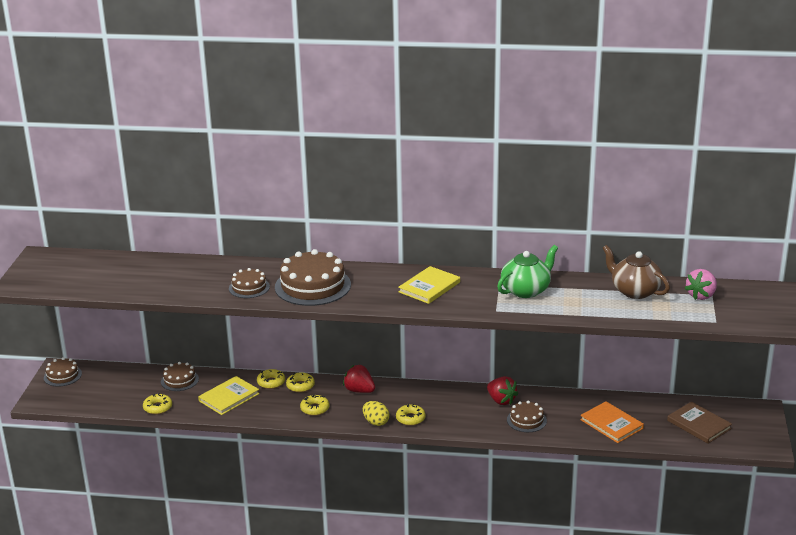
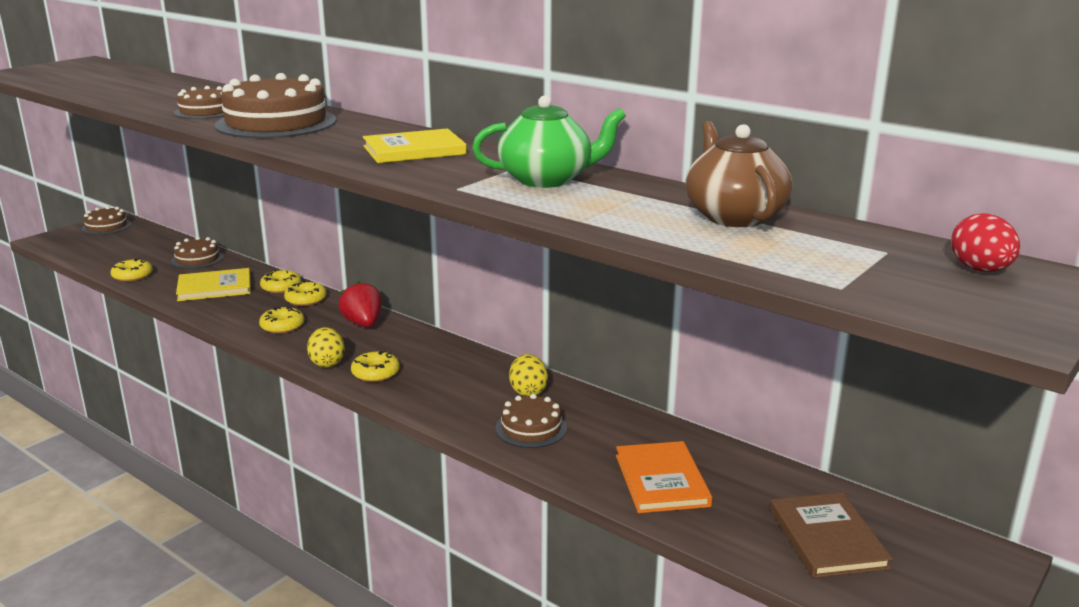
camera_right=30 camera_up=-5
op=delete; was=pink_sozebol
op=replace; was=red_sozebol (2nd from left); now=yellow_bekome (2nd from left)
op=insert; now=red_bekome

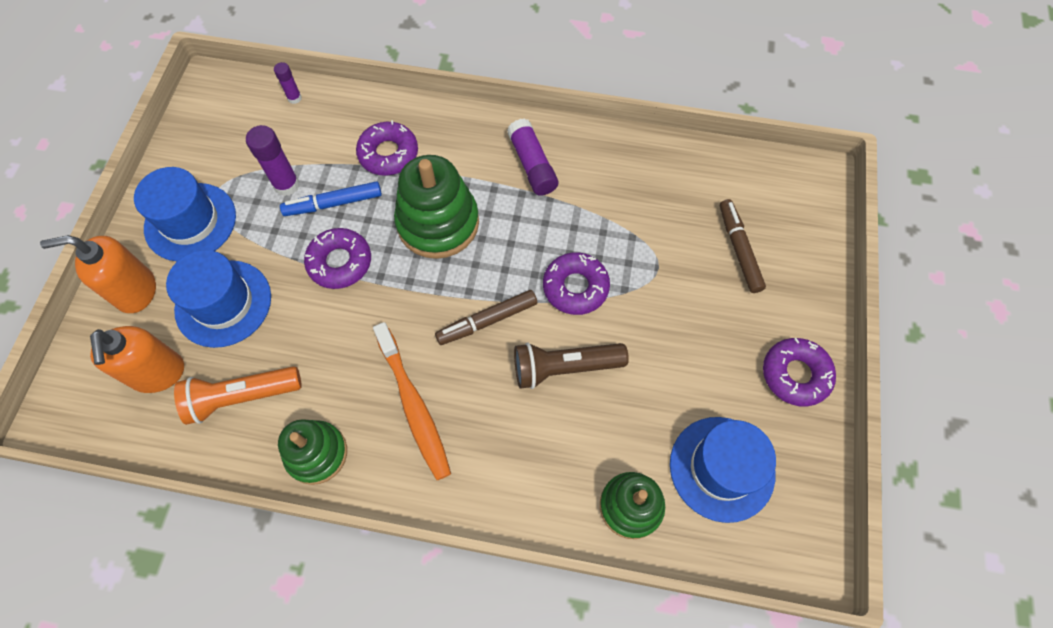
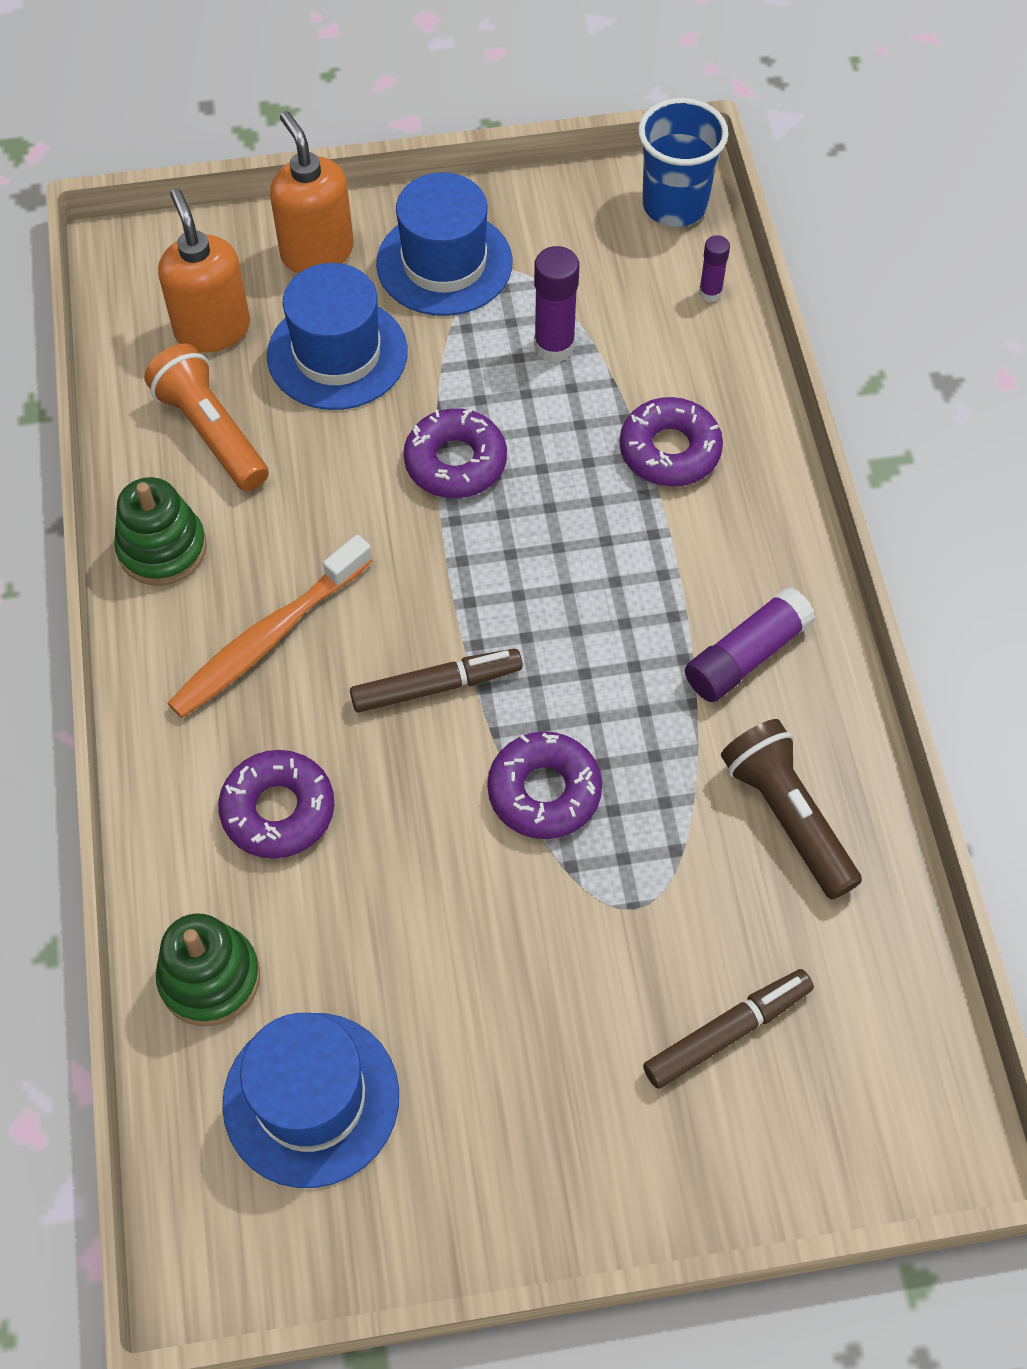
camera_right=70 camera_up=-5
op=delete; was=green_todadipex (2nd from left)
op=delete; was=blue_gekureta
op=rotate; was=brown_gekureta (1st from left); clockwise=120
op=rotate; was=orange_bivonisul (2nd from left in the first image); clockwise=105
op=move; was=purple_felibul (4th from left in the first image); now=purple_felibul (1st from left)
op=move; was=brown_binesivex
op=insert; now=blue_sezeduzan

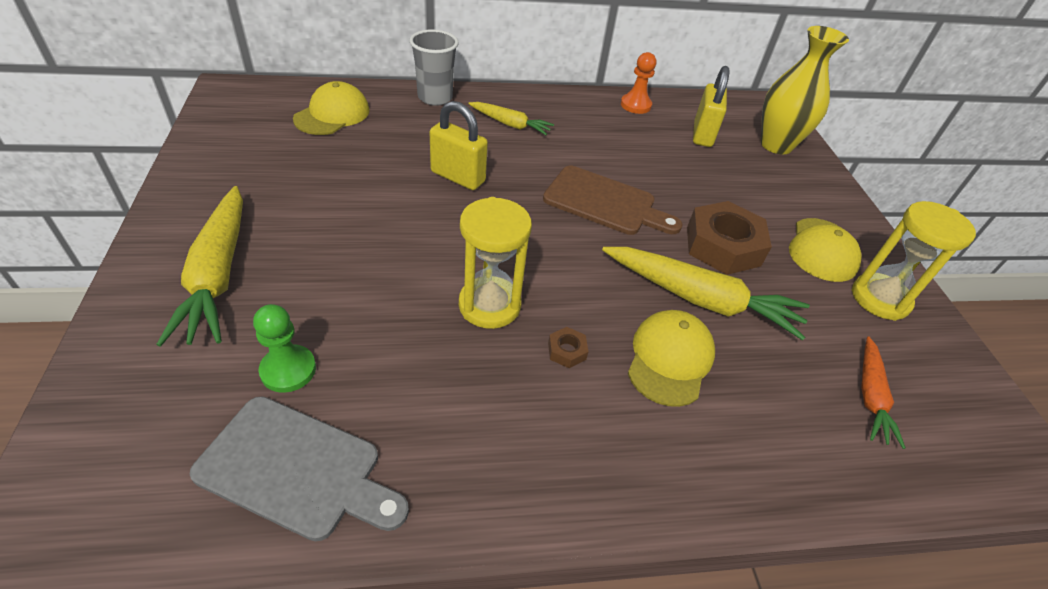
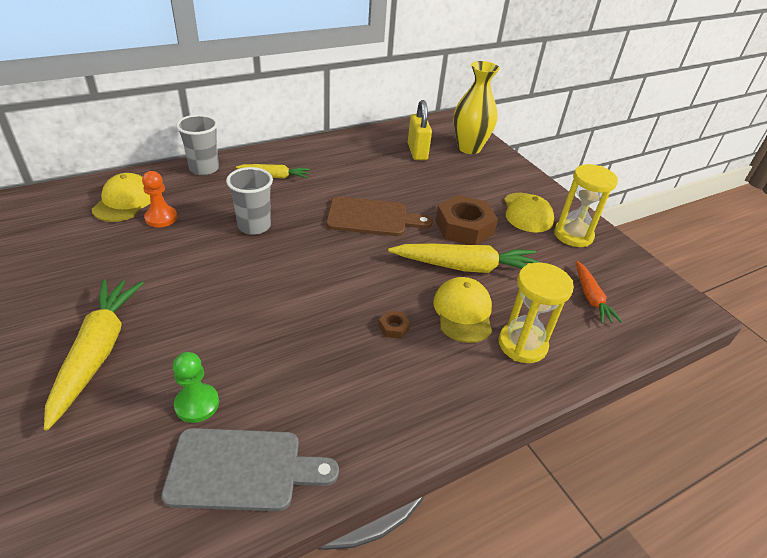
camera_right=-20 camera_up=-5
op=move; was=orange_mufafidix
op=replace; was=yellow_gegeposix (1st from left); now=grey_sezeduzan (2nd from left)
op=rotate; was=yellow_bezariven (1st from left); clockwise=-150
op=move; was=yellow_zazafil (1st from left)

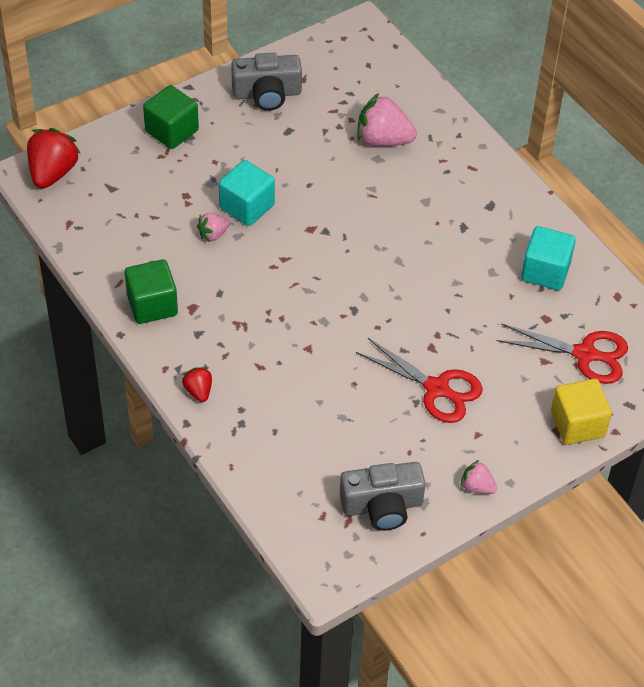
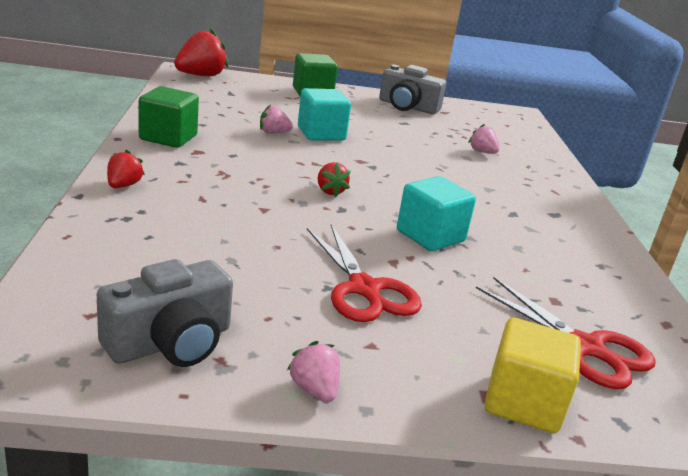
camera_right=30 camera_up=-25
op=resize; was=pink_sozebol (2nd from left in the first image); ratio=0.53
op=move; was=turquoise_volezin (2nd from left)
op=rotate; was=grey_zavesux (2nd from left in the first image); clockwise=-60
op=insert; now=red_sozebol (3rd from left)

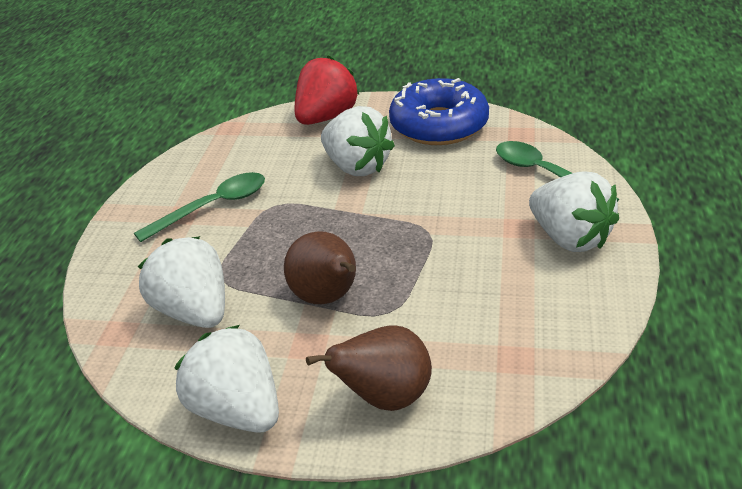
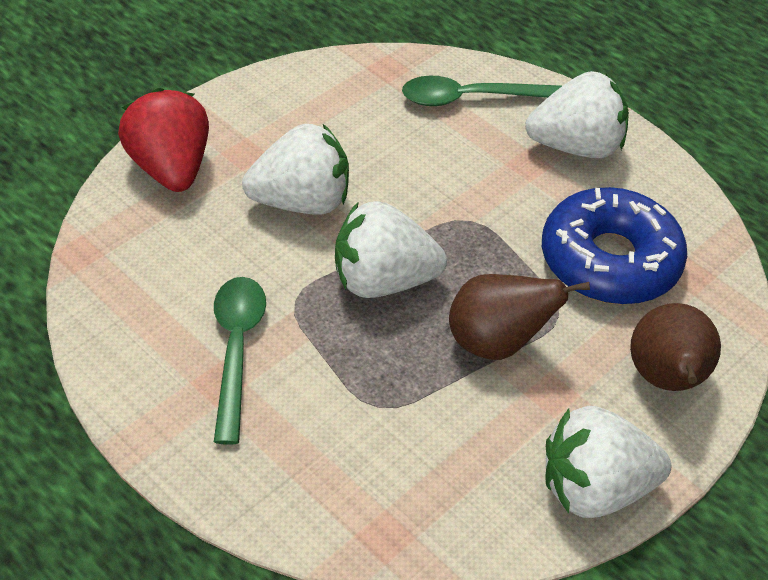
camera_right=-60 camera_up=10
op=move; was=blue_felibul
op=move; was=white_sozebol (1st from left in the first image); now=white_sozebol (2nd from left)

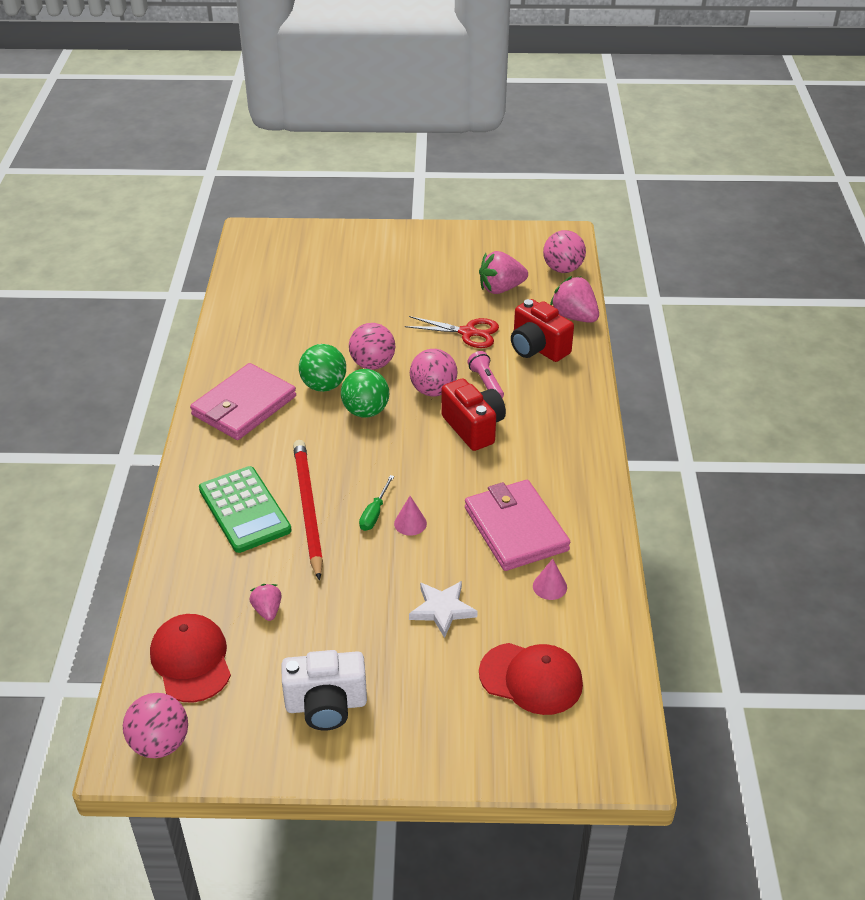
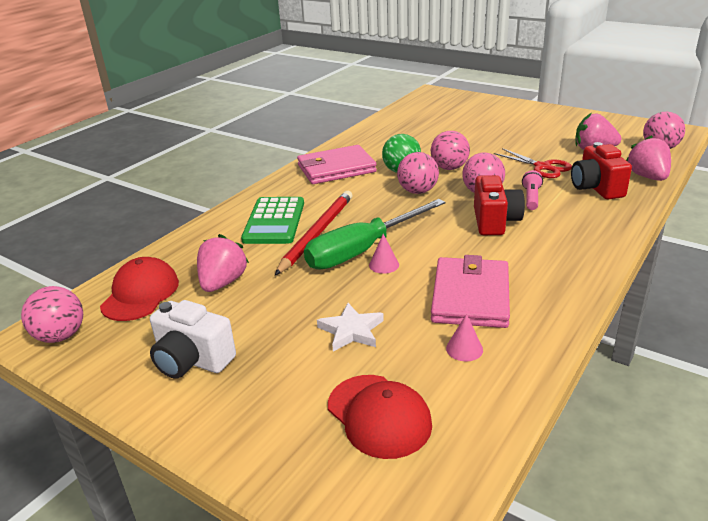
camera_right=35 camera_up=-10
op=recolor; was=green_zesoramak (2nd from left); now=pink_zesoramak (2nd from left)
op=resize; was=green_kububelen; ratio=2.45
op=resize; was=pink_sozebol (1st from left); ratio=1.77

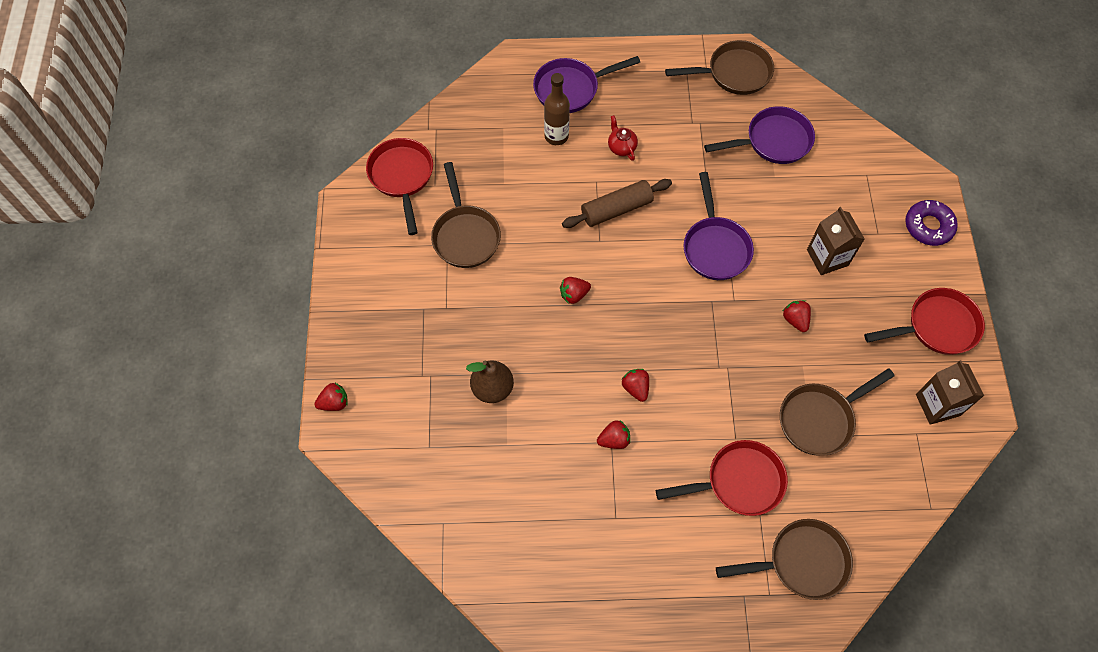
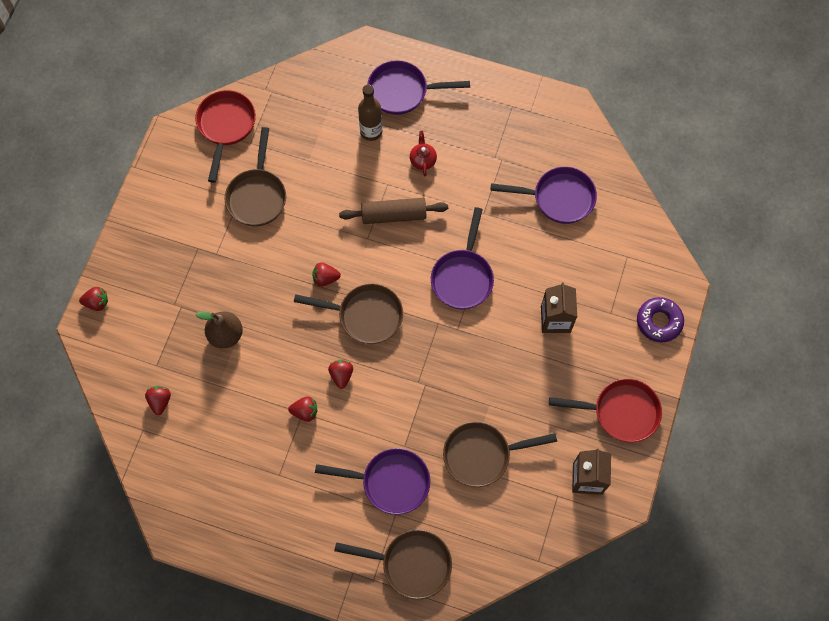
camera_right=20 camera_up=5
op=move; was=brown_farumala (2nd from left)
op=move; was=red_sozebol (5th from left in the first image); now=red_sozebol (2nd from left)
op=recolor; was=red_farumala (2nd from left); now=purple_farumala (1st from left)

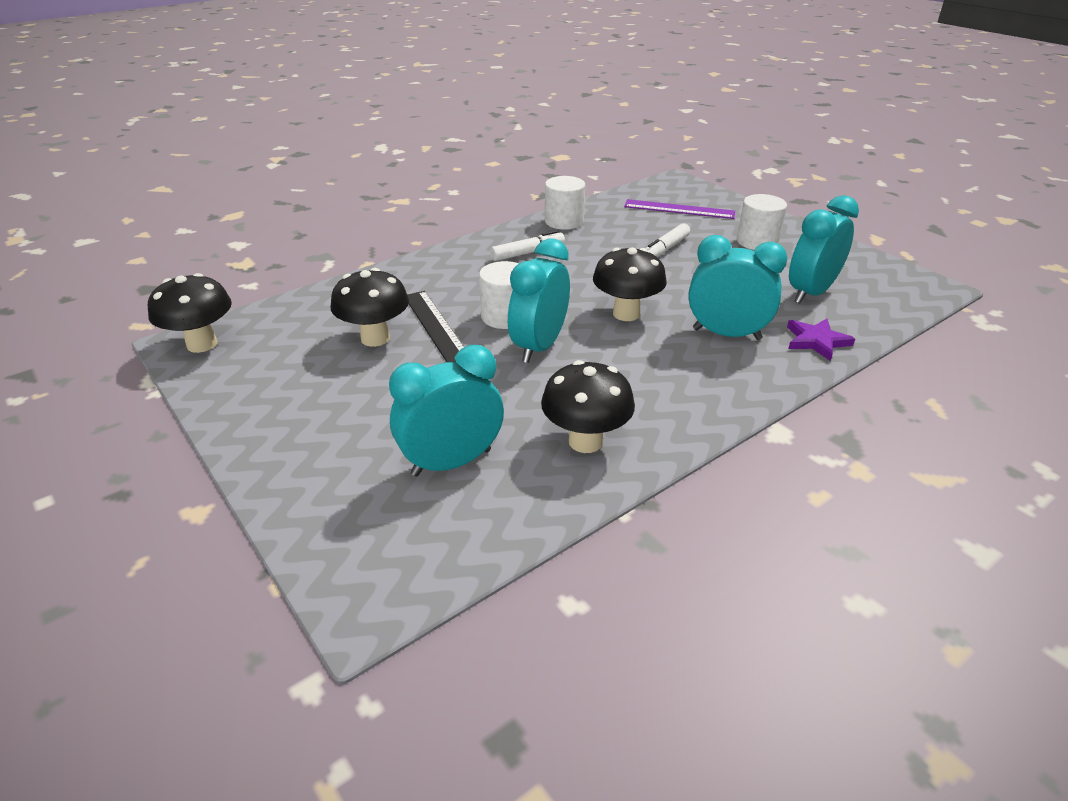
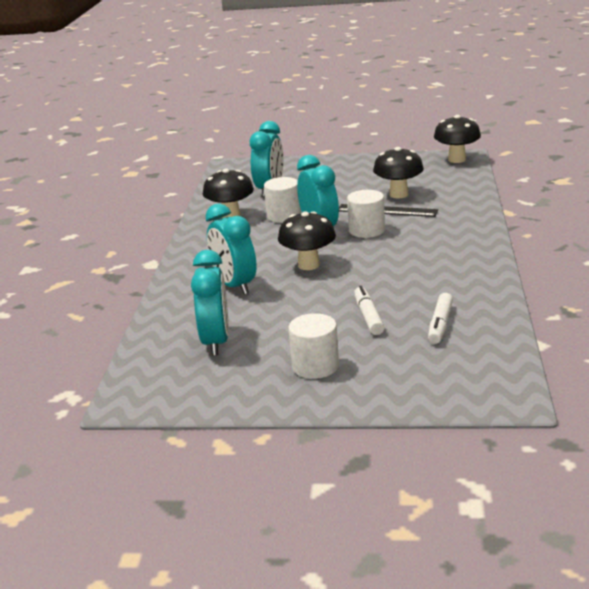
camera_right=135 camera_up=-10
op=move; was=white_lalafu (2nd from left in the first image); now=white_lalafu (1st from left)
op=delete; was=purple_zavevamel
op=move; was=white_gekureta (1st from left in the first image); now=white_gekureta (2nd from left)
op=rotate; was=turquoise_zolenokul (3rd from left in the first image); clockwise=90
op=delete; was=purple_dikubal

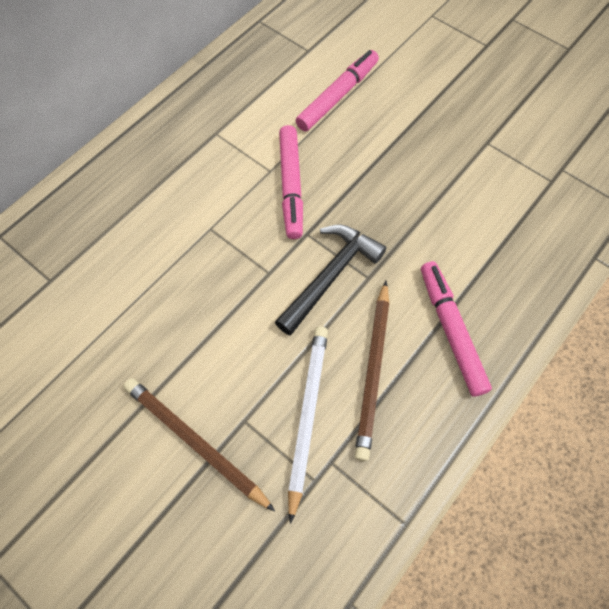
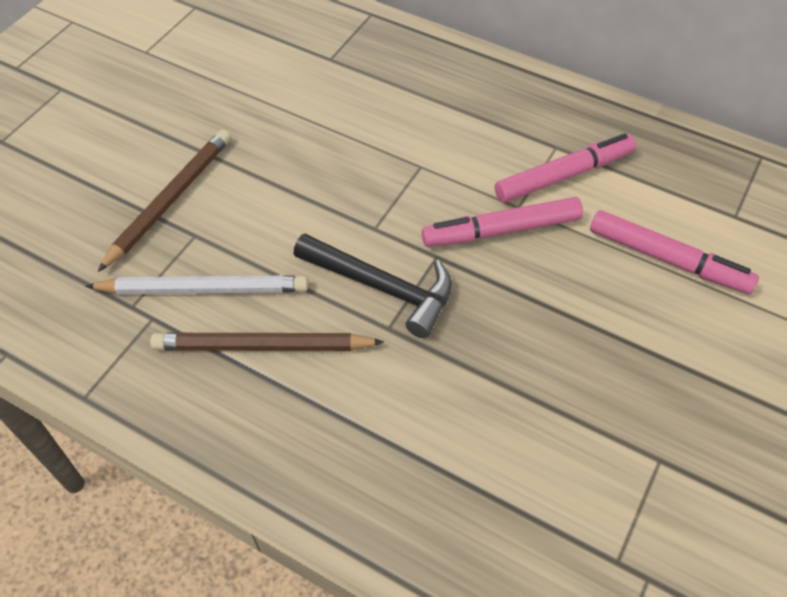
camera_right=80 camera_up=-10
op=move; was=pink_gekureta (3rd from left in the first image); now=pink_gekureta (2nd from left)

